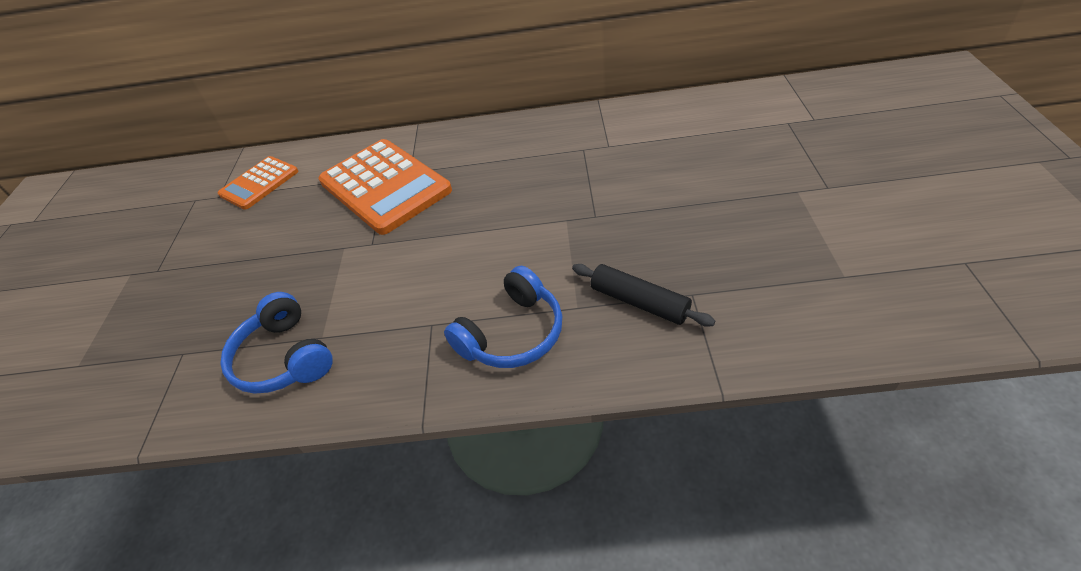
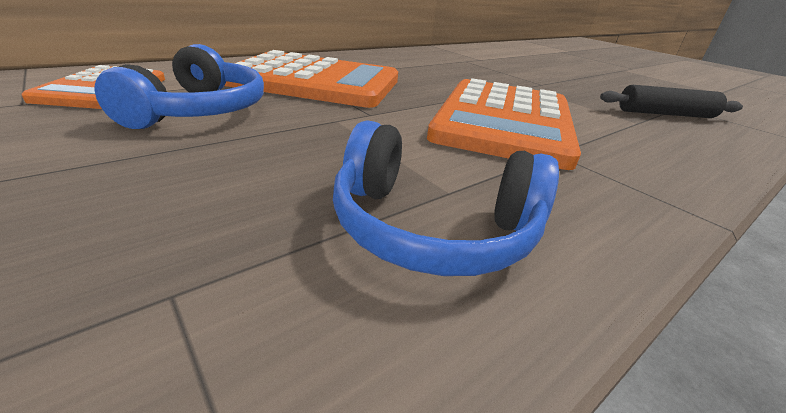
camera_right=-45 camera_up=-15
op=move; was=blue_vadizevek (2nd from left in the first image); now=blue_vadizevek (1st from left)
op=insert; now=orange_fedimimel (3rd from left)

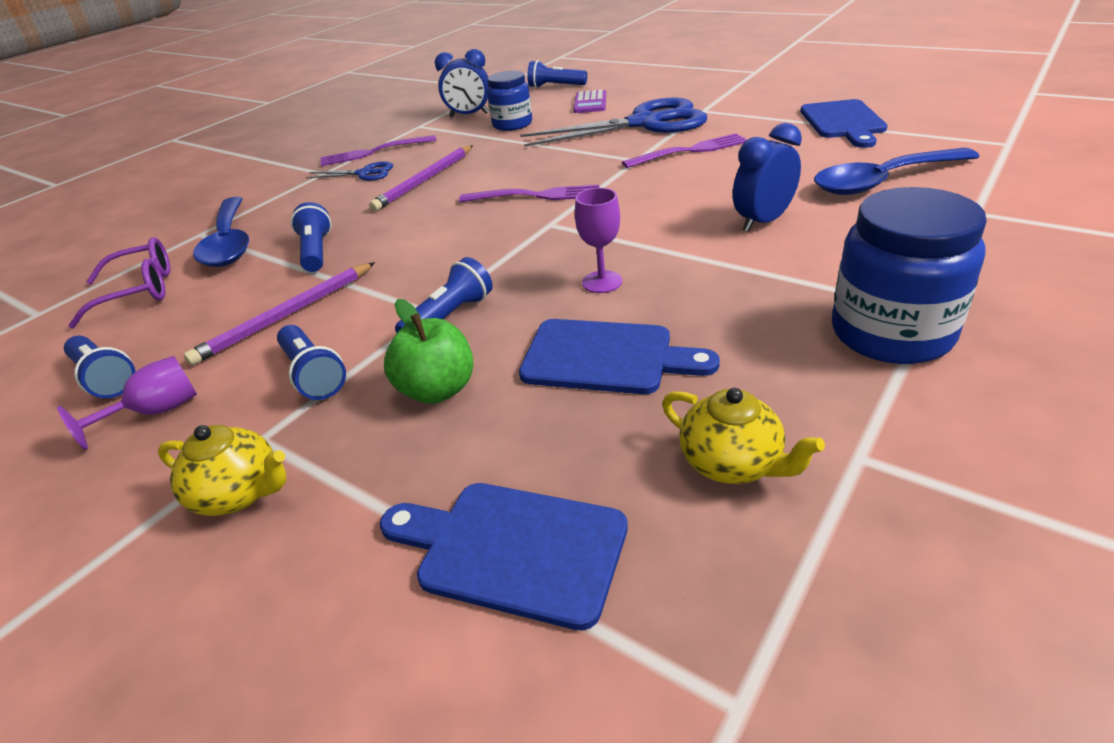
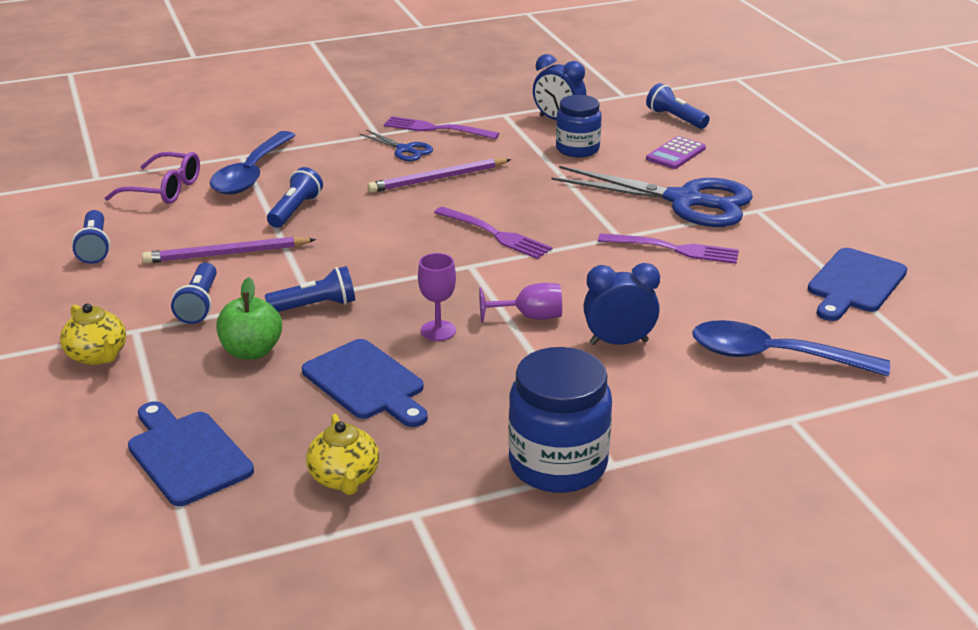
camera_right=30 camera_up=-5
op=move; was=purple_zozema (1st from left in the first image); now=purple_zozema (2nd from left)

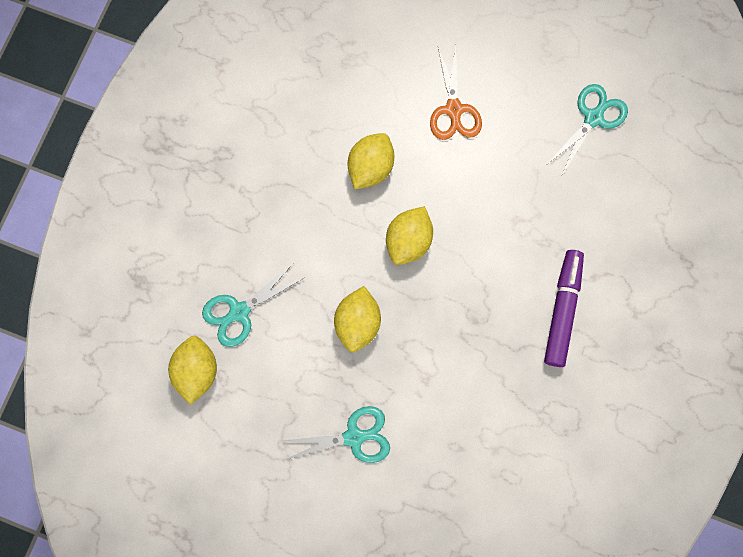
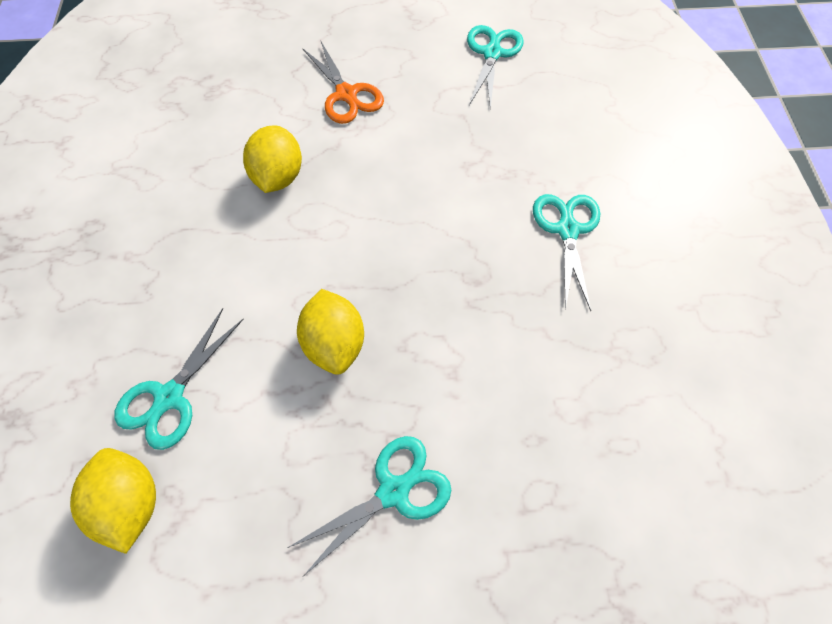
camera_right=-25 camera_up=-15
op=delete; was=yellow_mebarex (4th from left)
op=replace; was=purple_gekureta; now=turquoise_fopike (4th from left)

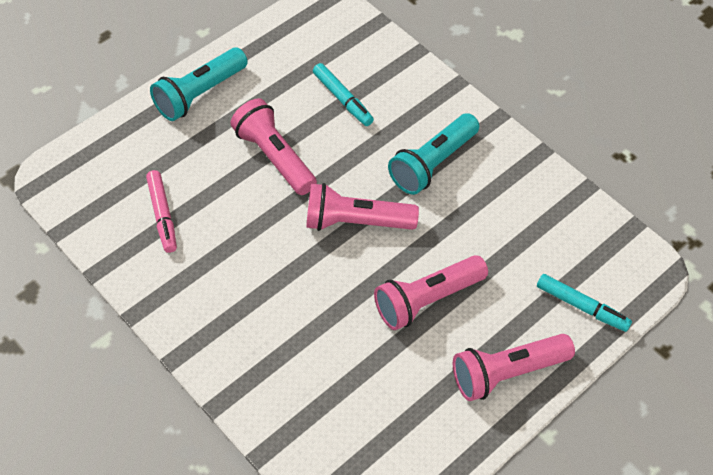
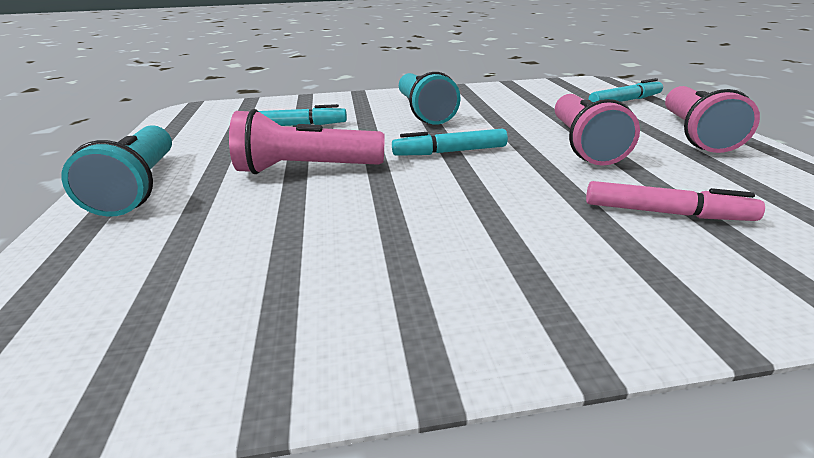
camera_right=-55 camera_up=-25
op=move; was=pink_gekureta
op=replace; was=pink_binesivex (2nd from left); now=turquoise_gekureta (2nd from left)

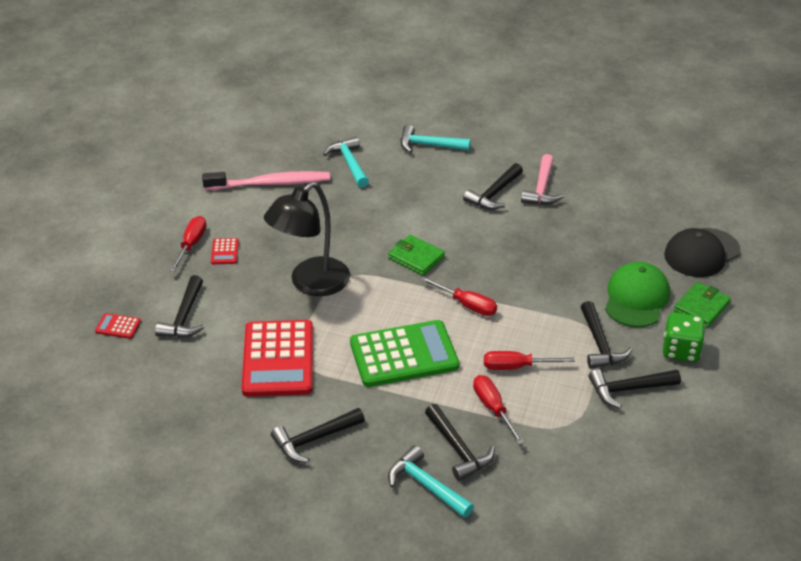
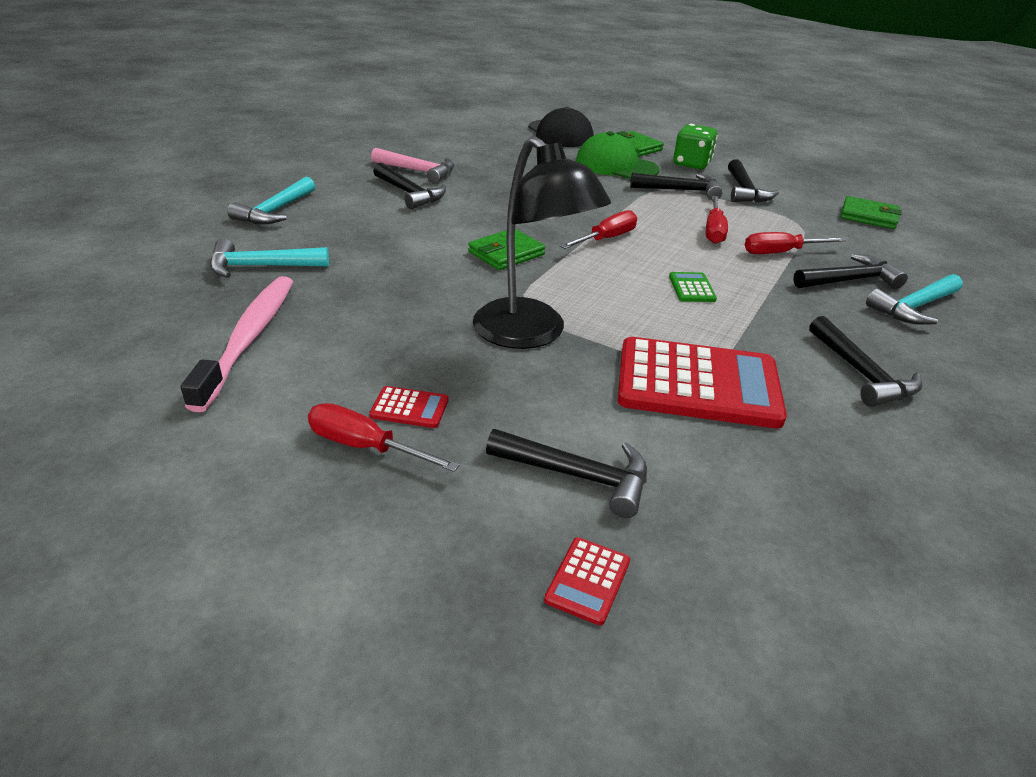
camera_right=-80 camera_up=-5
op=resize; was=green_fedimimel; ratio=0.41
op=insert; now=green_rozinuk (3rd from left)

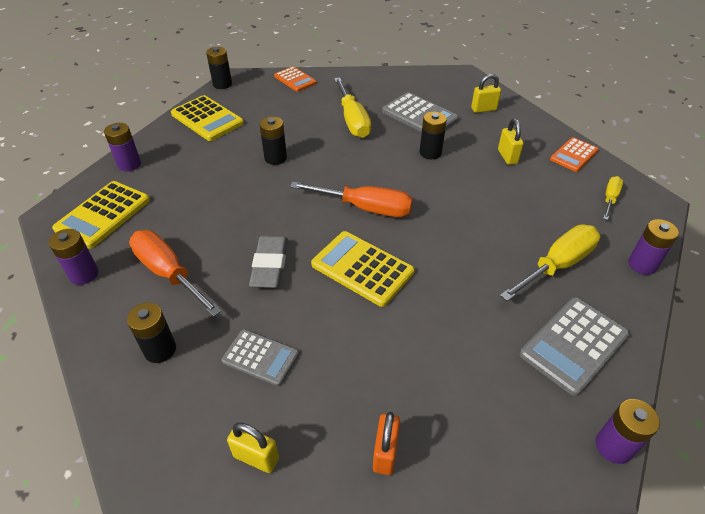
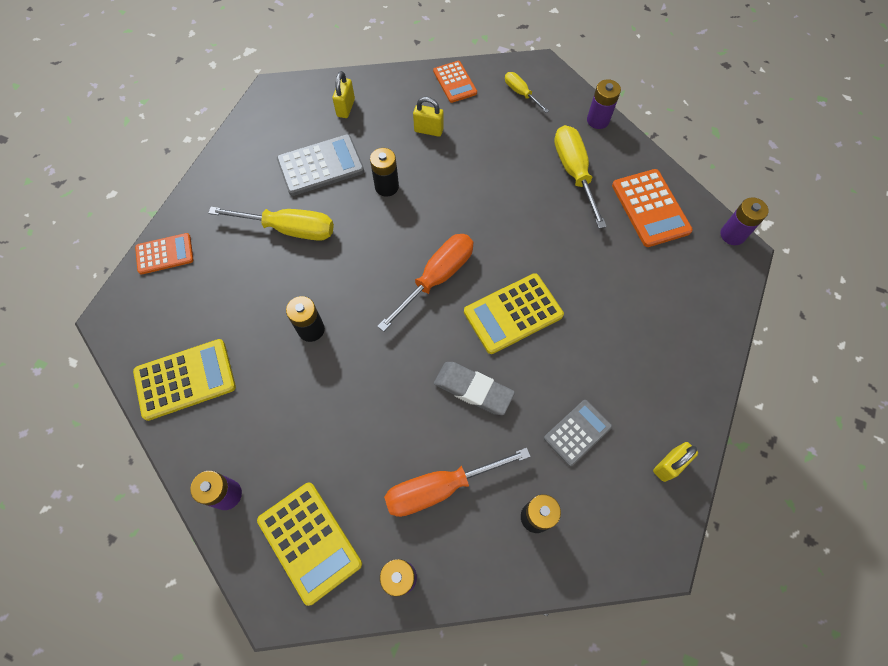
camera_right=-65 camera_up=20
op=delete; was=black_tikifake (2nd from left)
op=recolor; was=grey_fedimimel (3rd from left); now=orange_fedimimel (3rd from left)
op=delete; was=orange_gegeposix

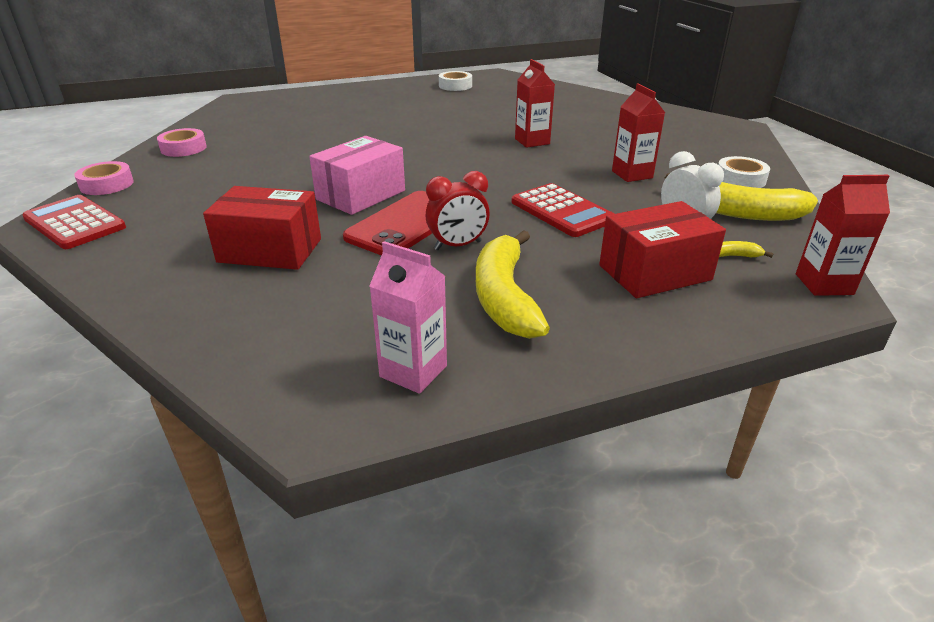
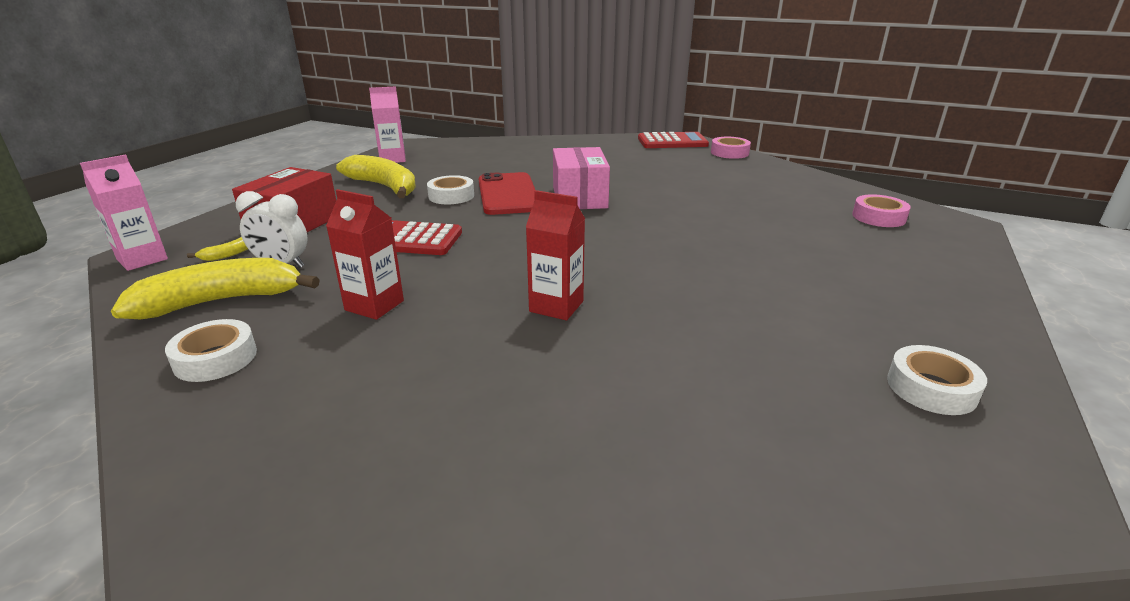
camera_right=135 camera_up=-5
op=move; was=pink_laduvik (2nd from left)
op=replace; was=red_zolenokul; now=white_laduvik (2nd from left)
op=recolor; was=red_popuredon (3rd from left); now=pink_popuredon (1st from left)
op=delete; was=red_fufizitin (1st from left)

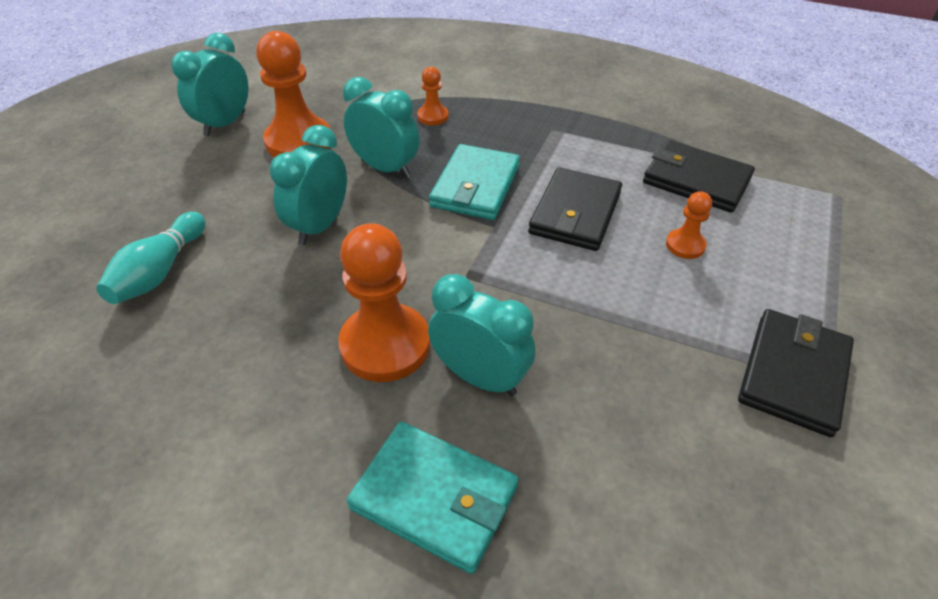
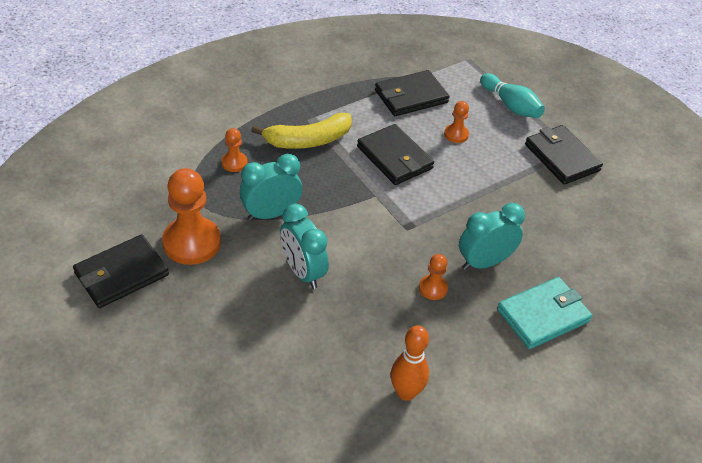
camera_right=-60 camera_up=0
op=replace; was=turquoise_zolenokul (1st from left); now=black_rozinuk (1st from left)
op=delete; was=turquoise_rozinuk (2nd from left)
op=move; was=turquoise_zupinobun
op=resize; was=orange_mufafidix (2nd from left in the first image); ratio=0.49
op=insert; now=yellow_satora
op=insert; now=orange_zupinobun

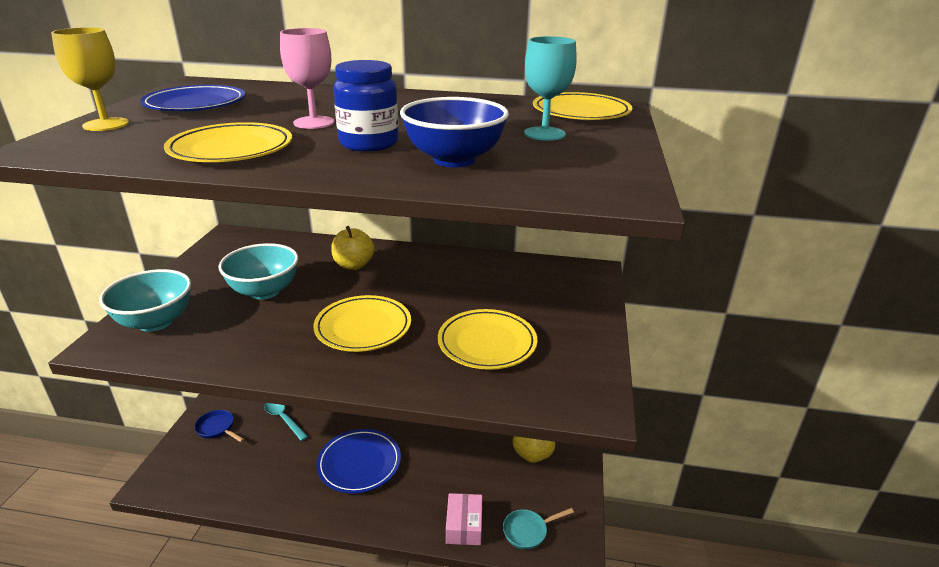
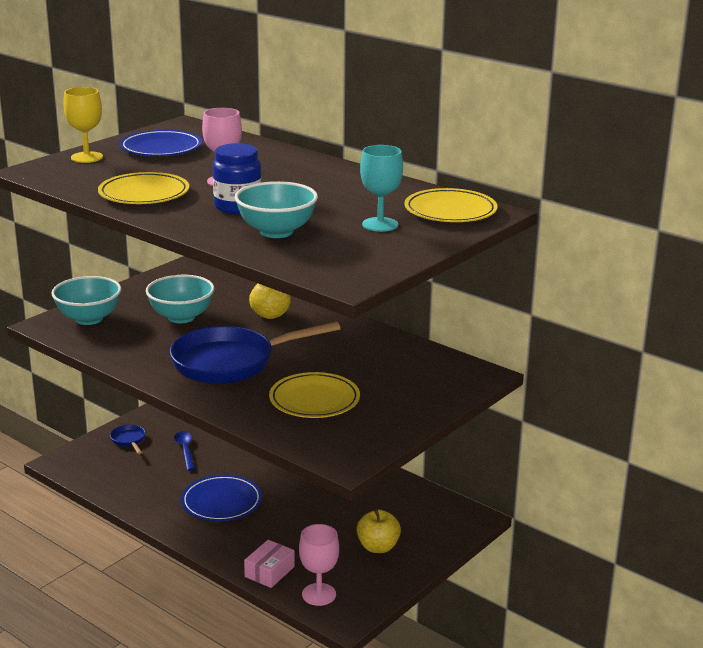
camera_right=30 camera_up=-5
op=recolor; was=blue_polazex; now=turquoise_polazex (3rd from left)
op=replace; was=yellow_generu (2nd from left); now=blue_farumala (2nd from left)
op=recolor; was=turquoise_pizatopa; now=blue_pizatopa
op=replace; was=turquoise_farumala; now=pink_zozema (2nd from left)

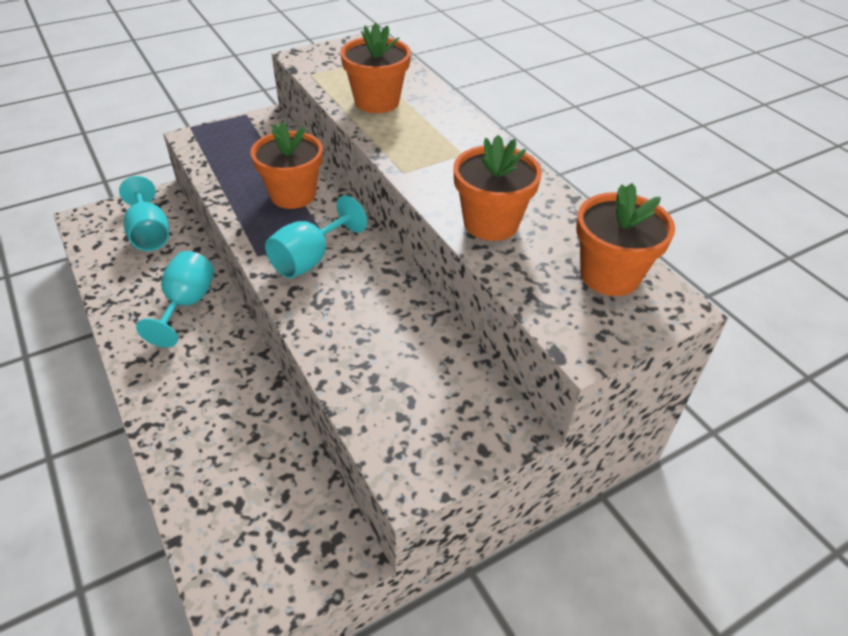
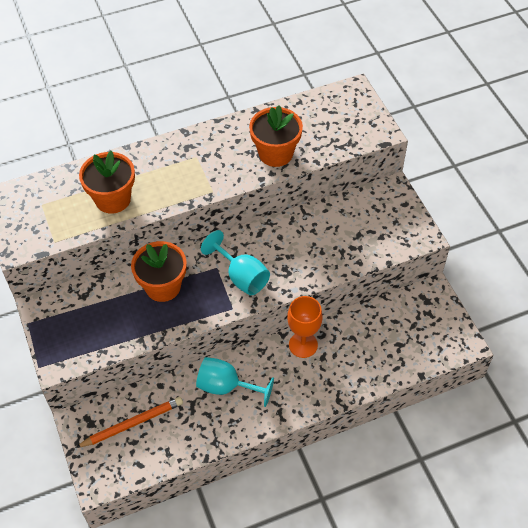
camera_right=-80 camera_up=10
op=replace; was=turquoise_zozema (1st from left); now=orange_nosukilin
op=delete; was=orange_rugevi (4th from left)
op=insert; now=orange_zozema

